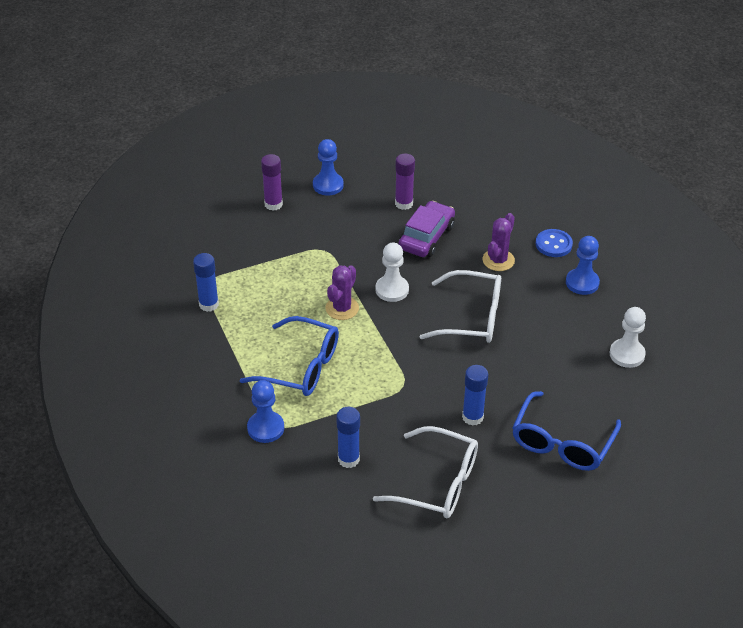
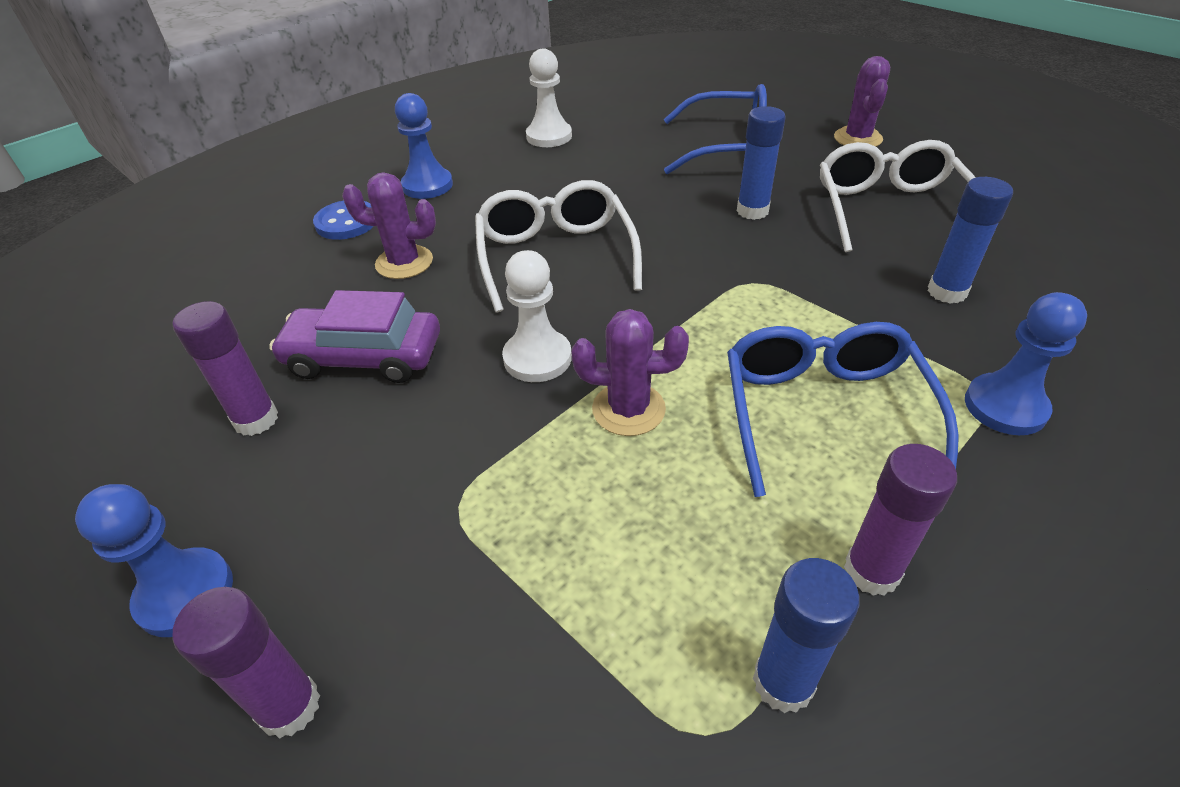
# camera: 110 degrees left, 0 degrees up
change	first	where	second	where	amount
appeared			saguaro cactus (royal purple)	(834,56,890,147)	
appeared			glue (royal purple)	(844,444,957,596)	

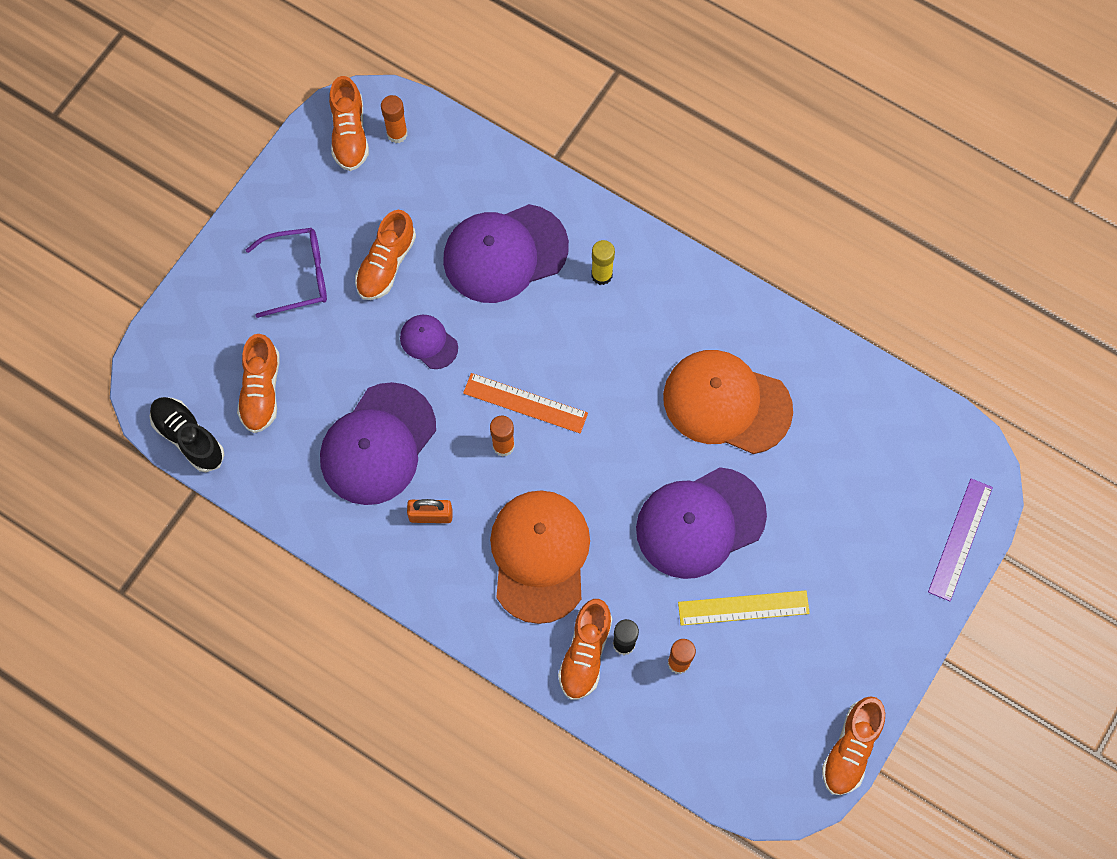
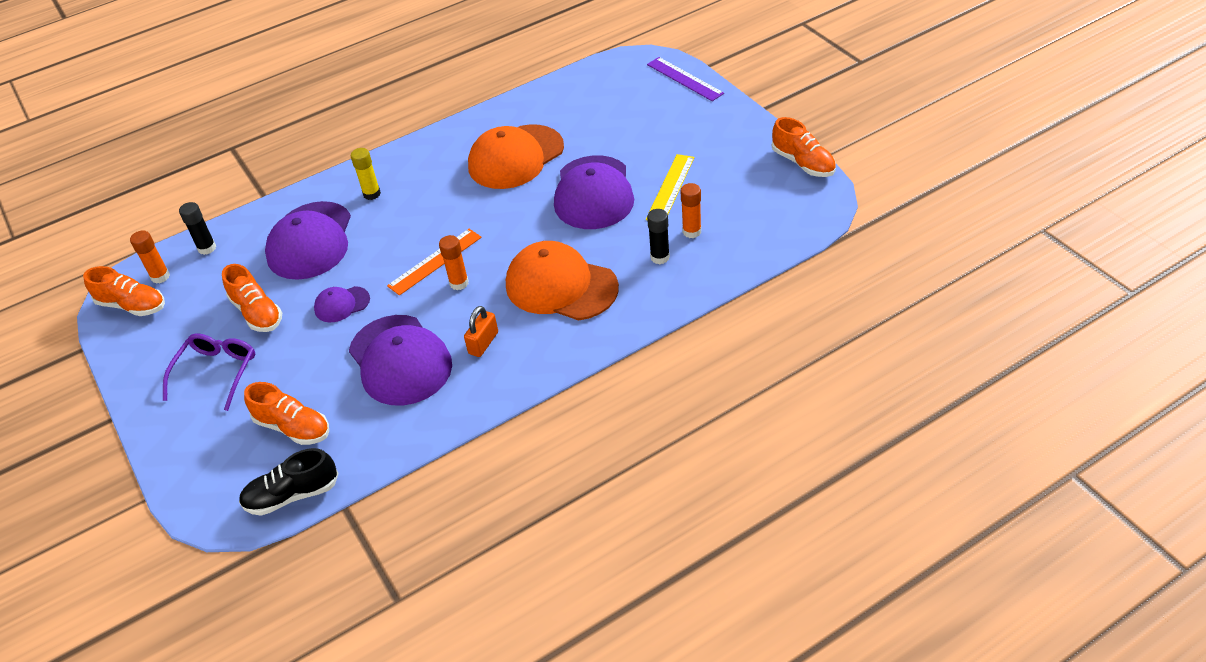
# camera: 60 degrees left, 25 degrees down
change	first	where	second	where	amount
appeared			glue (black)	(179,202,216,255)	
missing	lace-up shoe (bright orange)	(558,599,612,700)			

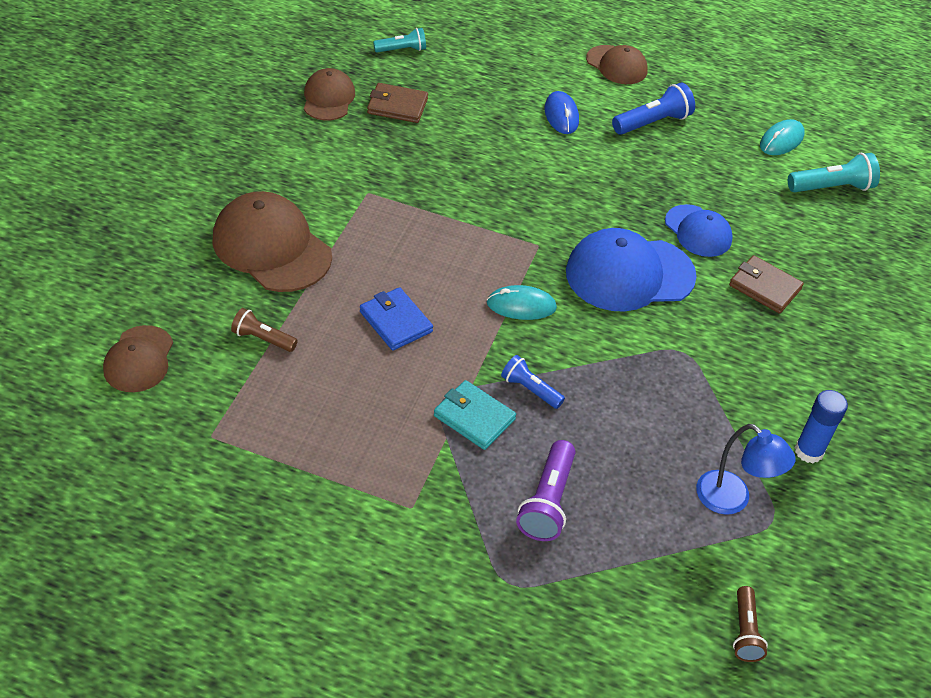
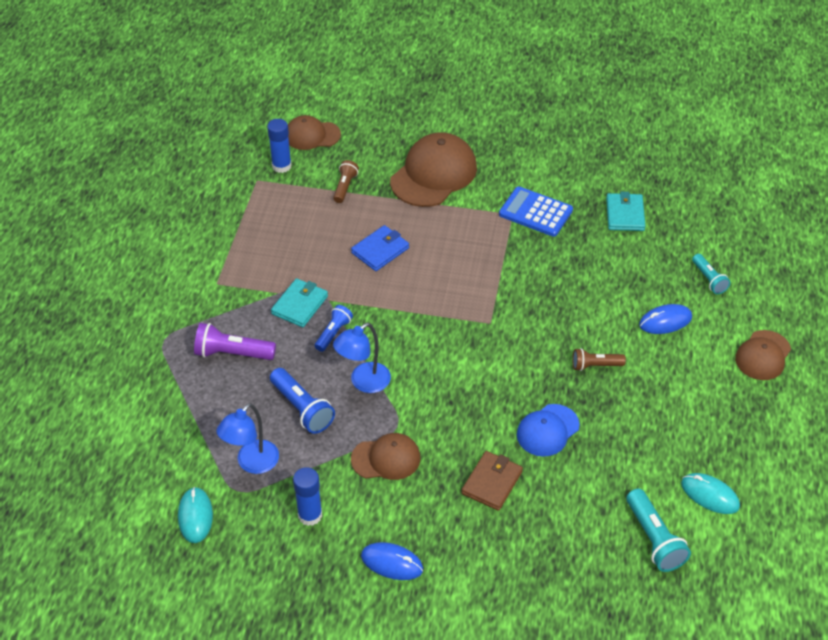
# camera: 85 degrees right, 0 degrees up
change	first	where	second	where	amount
relocated	PC mouse (teal)	(487,285,557,320)		(178,487,213,543)	
appeared			glue (blue)	(267,119,292,173)	
relocated	pocket torch (blue)	(612,83,695,135)		(270,368,335,434)	
appeared			desk lamp (blue)	(333,323,391,393)	
relocated	peaked cap (brown)	(304,68,355,121)		(351,433,421,480)	
appeared			PC mouse (blue)	(361,542,423,580)	
appeared			pocket calculator (blue)	(499,187,573,237)	
relocated	pocket torch (brown)	(733,586,768,662)		(572,348,626,371)	
colour	wallet (brown)	(367,83,428,123)	wallet (teal)	(606,192,645,231)	
relocated	pocket torch (teal)	(373,28,426,53)		(692,254,731,294)	
missing	peaked cap (blue)	(566,228,697,312)			

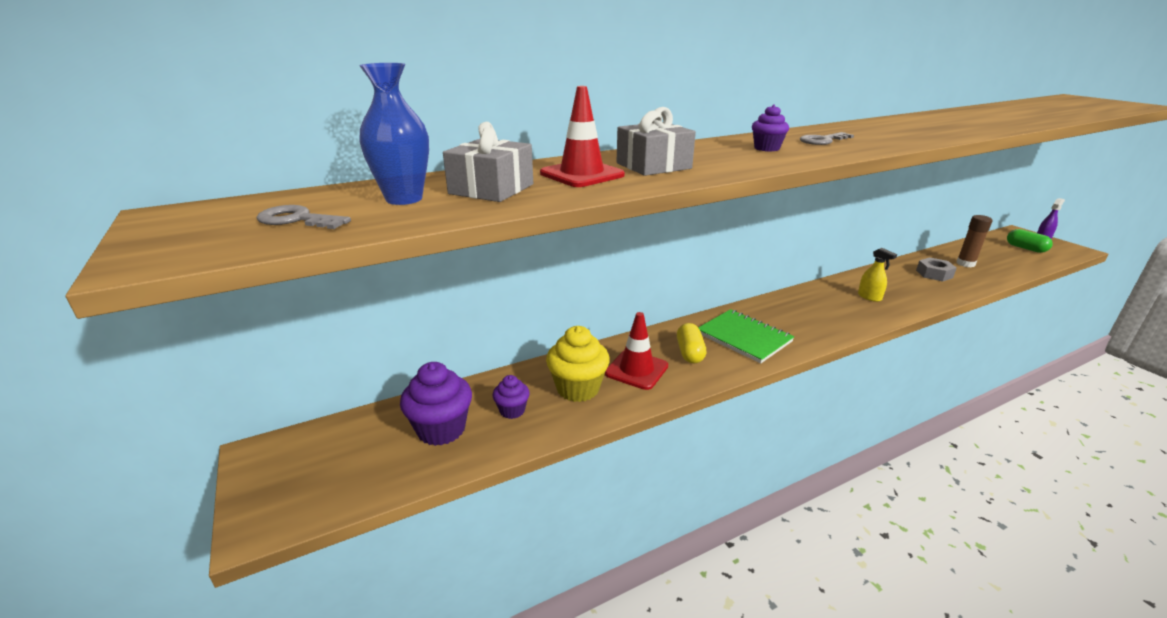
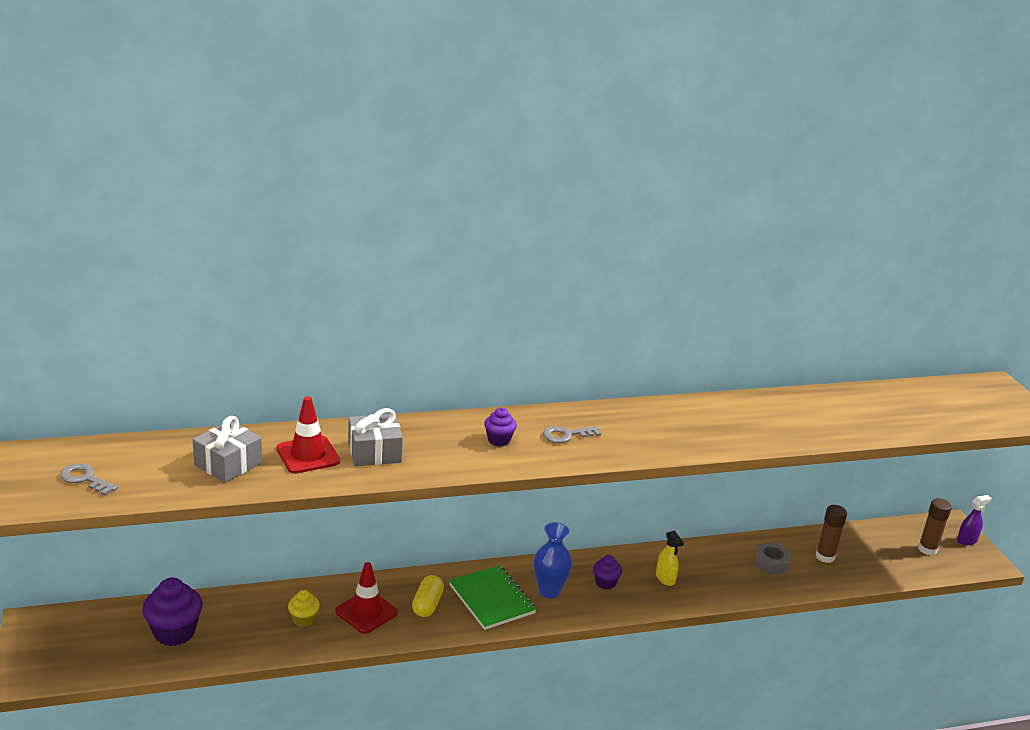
# camera: 10 degrees right, 0 degrees up
change	first	where	second	where	amount
size	cupcake (yellow)	(546,326,610,402)		(288,590,320,627)	x0.56
relocated	vase (blue)	(359,63,429,205)		(533,522,573,598)	
relocated	cupcake (royal purple)	(493,375,530,419)		(593,555,622,589)	
exchanged	pill shape (leaf-green)	(1007,229,1053,253)	glue (brown)	(918,498,952,555)	

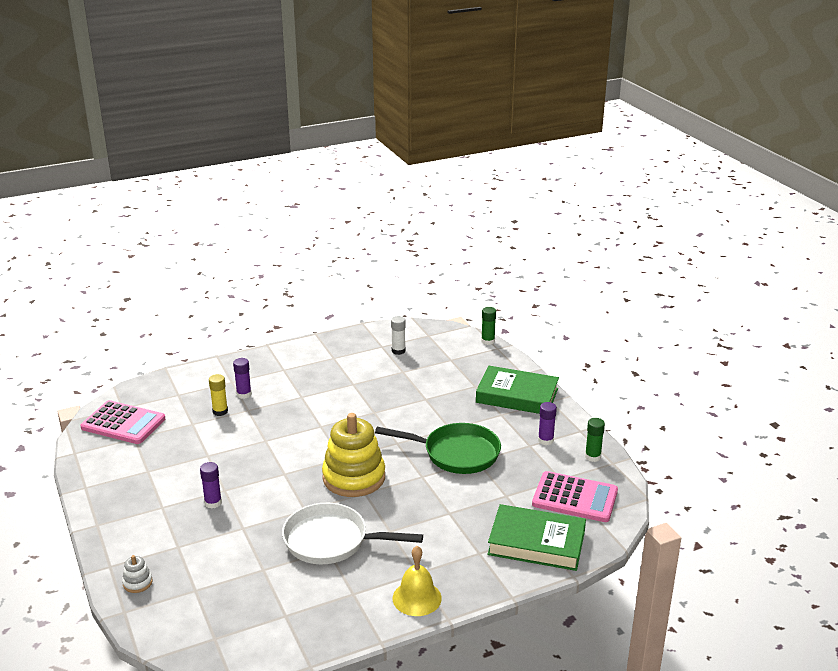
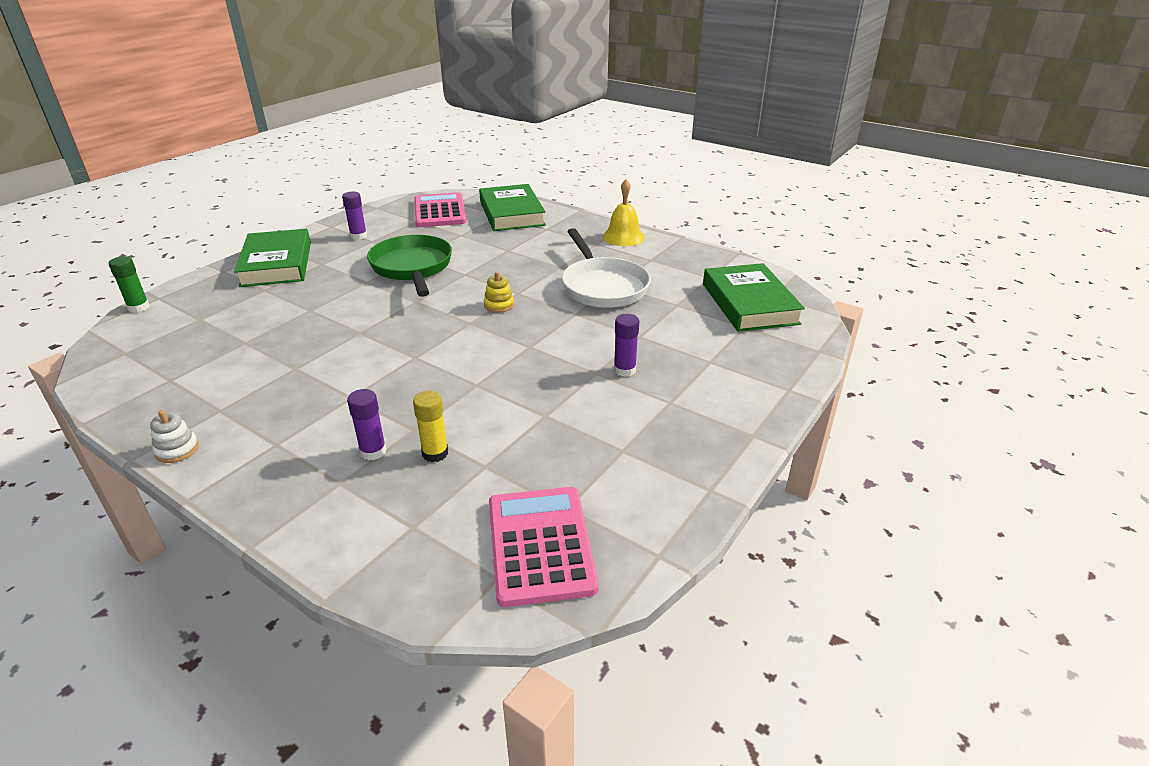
# camera: 120 degrees left, 5 degrees up
change	first	where	second	where	amount
relocated	stacking toy (white)	(122,555,153,593)		(150,410,199,463)	
size	stacking toy (yellow)	(322,413,385,497)		(484,271,514,313)	x0.41
appeared			hardcover (leaf-green)	(703,263,805,332)	
missing	glue (white)	(391,316,406,355)			
missing	glue (leaf-green)	(585,418,605,462)			

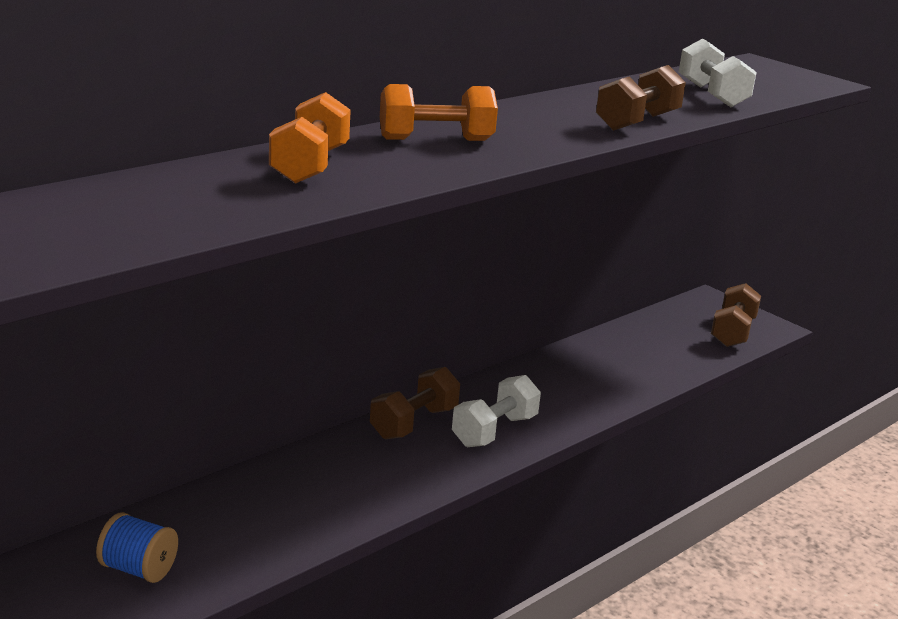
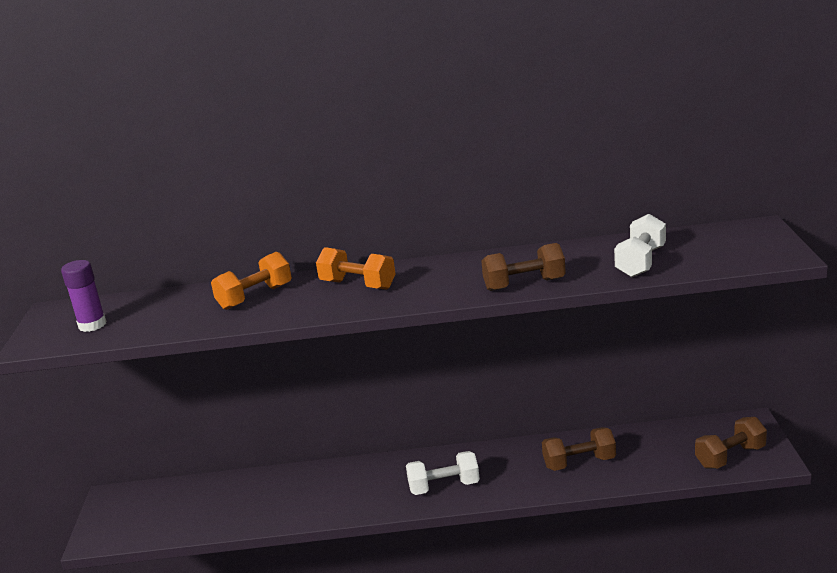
# camera: 45 degrees right, 0 degrees up
change	first	where	second	where	amount
appeared			glue (royal purple)	(61,260,106,332)	
relocated	hand weight (brown)	(370,367,460,439)		(542,427,616,471)	
missing	bobbin (blue)	(96,512,178,583)			

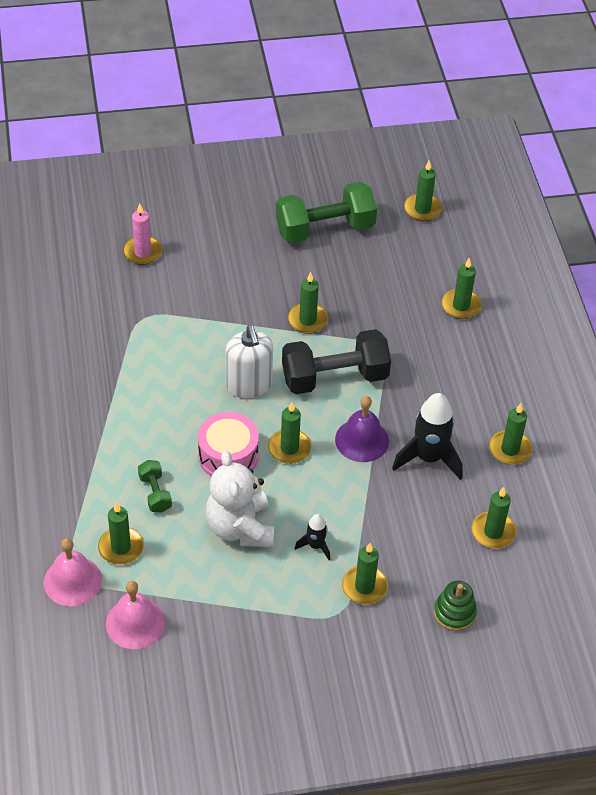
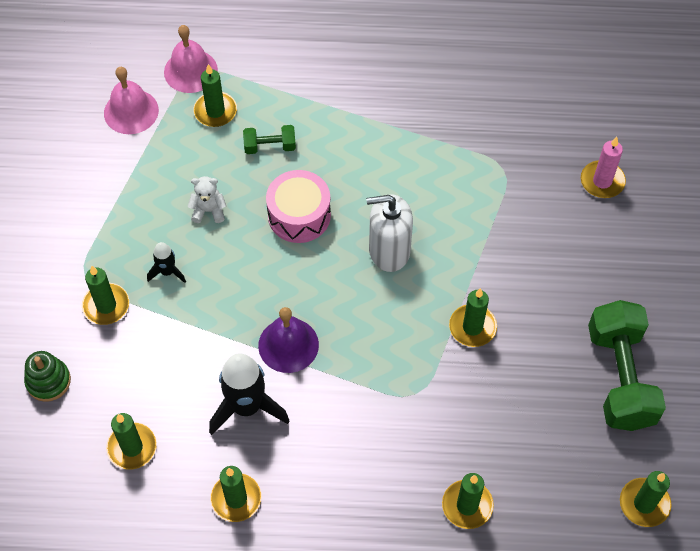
# camera: 105 degrees right, 10 degrees up
change	first	where	second	where	amount
size	teddy bear (white)	(206,451,274,547)		(188,176,226,223)	x0.49
missing	pillar candle (leaf-green)	(268,402,311,464)			
missing	hand weight (black)	(282,329,391,394)			

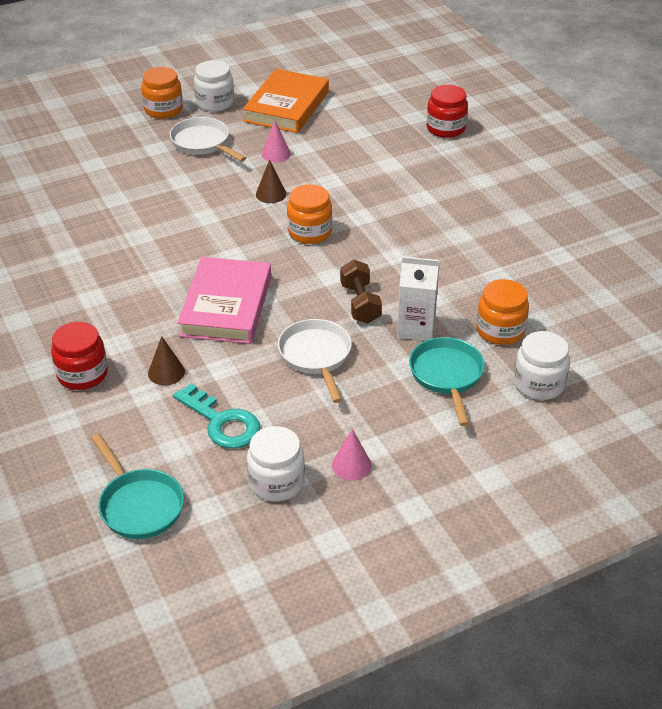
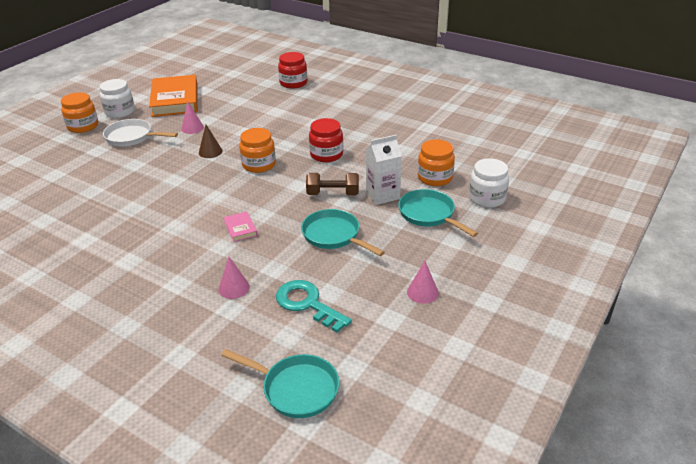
# camera: 30 degrees left, 5 degrees down
change	first	where	second	where	amount
colour	solid cone (brown)	(148,336,185,385)	solid cone (rosy)	(218,257,250,299)	
size	hardcover (rosy)	(177,257,271,344)		(223,211,258,242)	x0.42
spun	door key (teal)	(173,383,261,449)		(276,280,352,333)	150 degrees counterclockwise
colour	skillet (white)	(278,319,352,403)	skillet (teal)	(301,209,385,256)	
spun	hand weight (brown)	(340,260,382,323)		(306,173,359,195)	45 degrees counterclockwise
relocated	preserve jar (scarlet)	(51,322,108,390)		(309,118,343,162)	
missing	preserve jar (white)	(247,426,305,501)			

